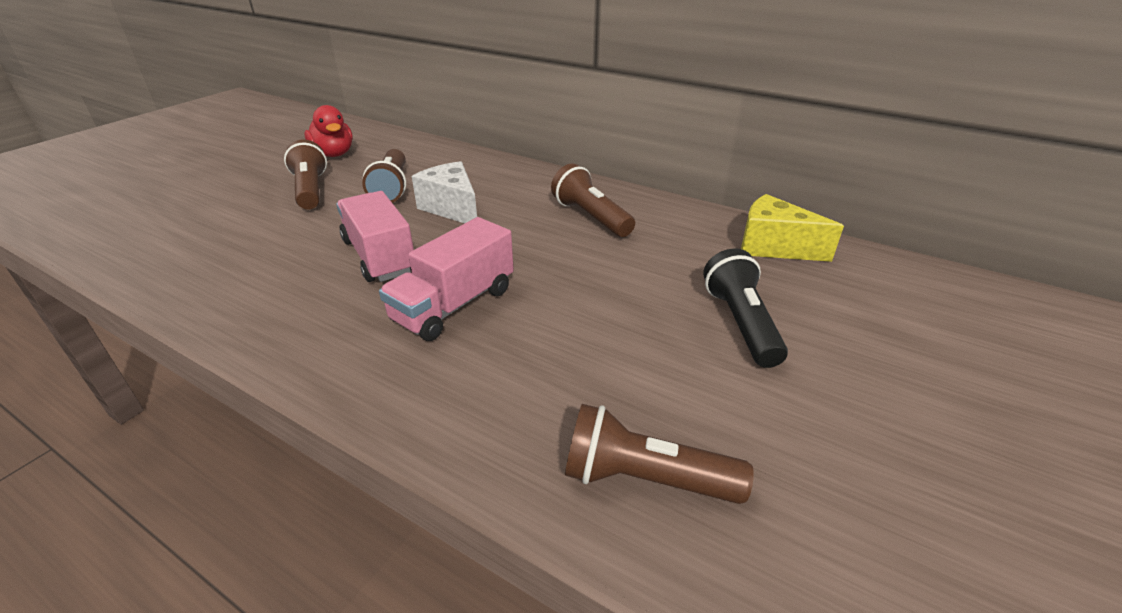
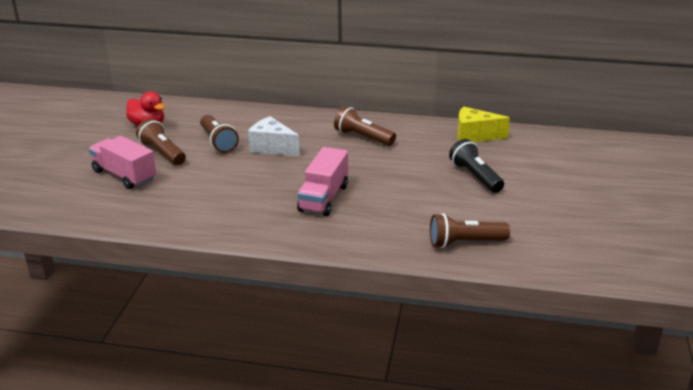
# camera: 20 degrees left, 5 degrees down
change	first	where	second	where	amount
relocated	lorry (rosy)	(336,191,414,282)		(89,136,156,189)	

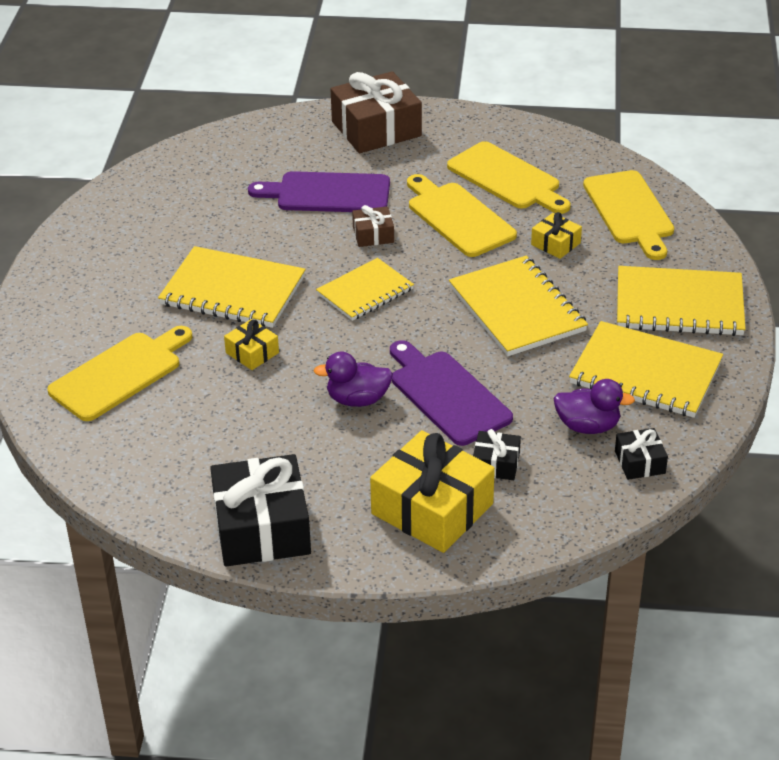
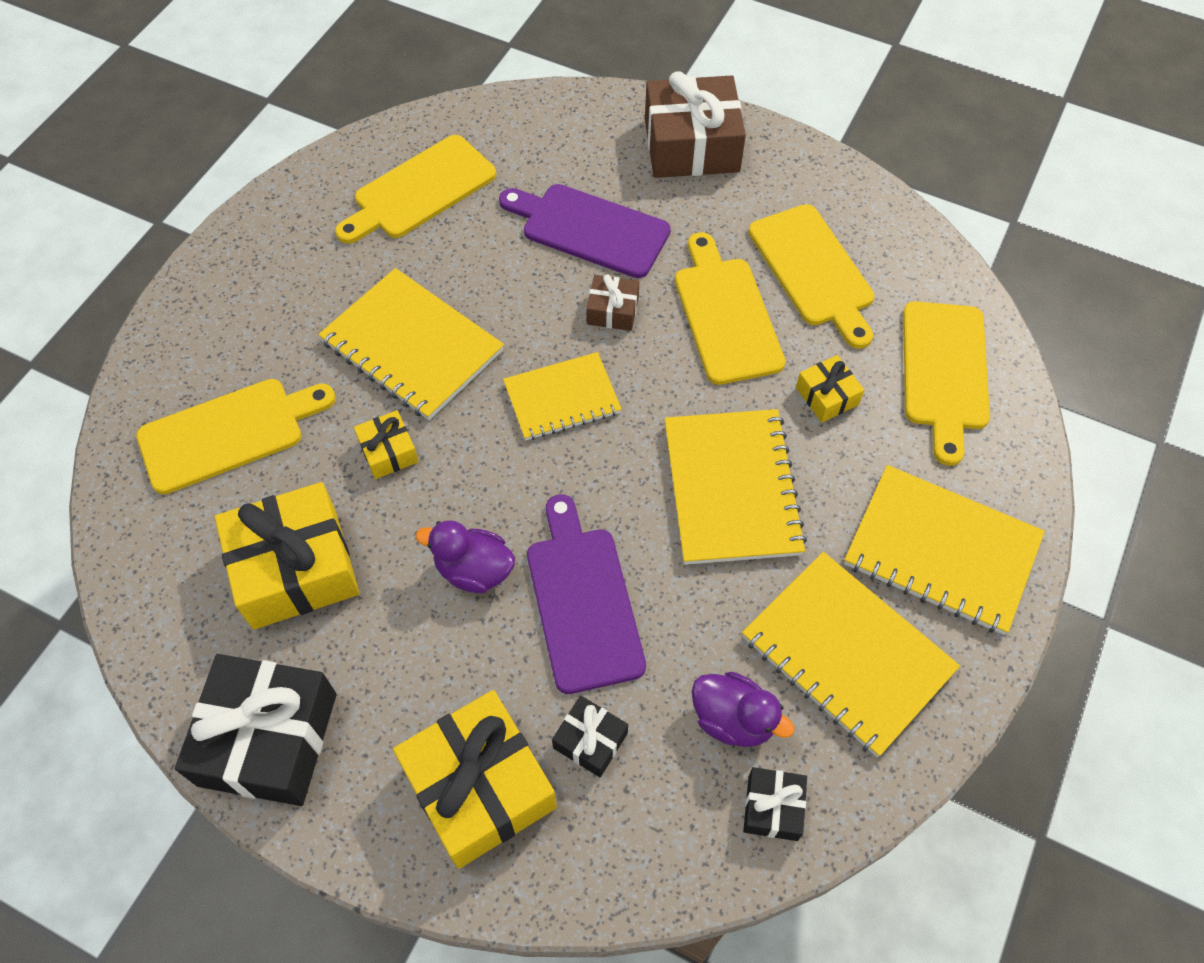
# camera: 20 degrees right, 20 degrees up
change	first	where	second	where	amount
appeared			wrapped gift (yellow)	(215,482,360,630)	
appeared			bread board (yellow)	(335,135,496,244)	

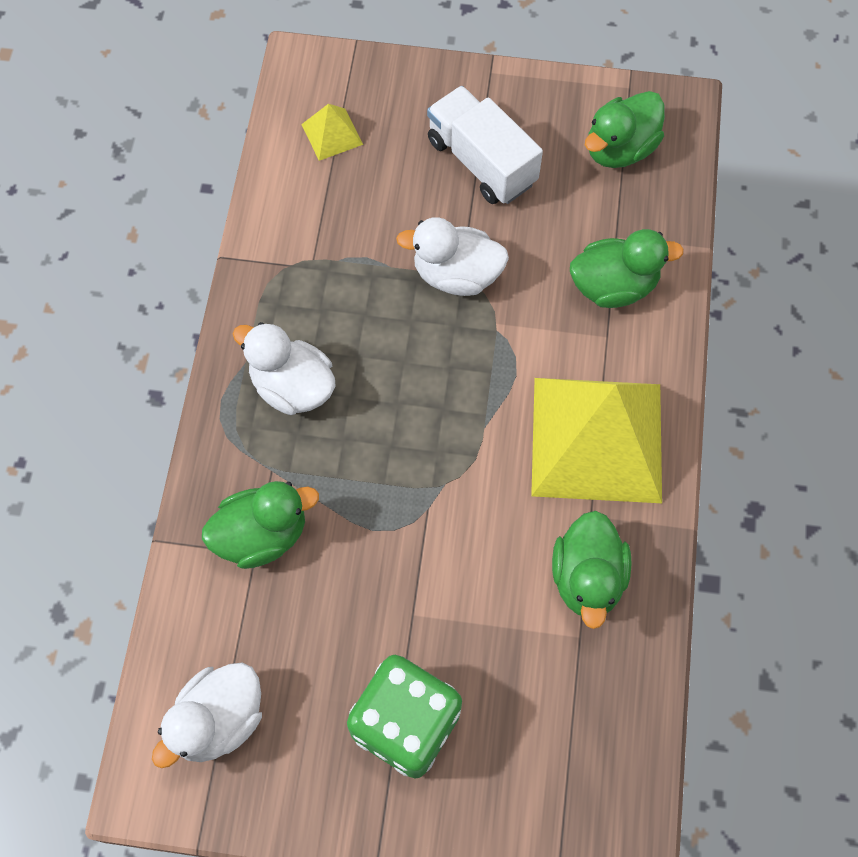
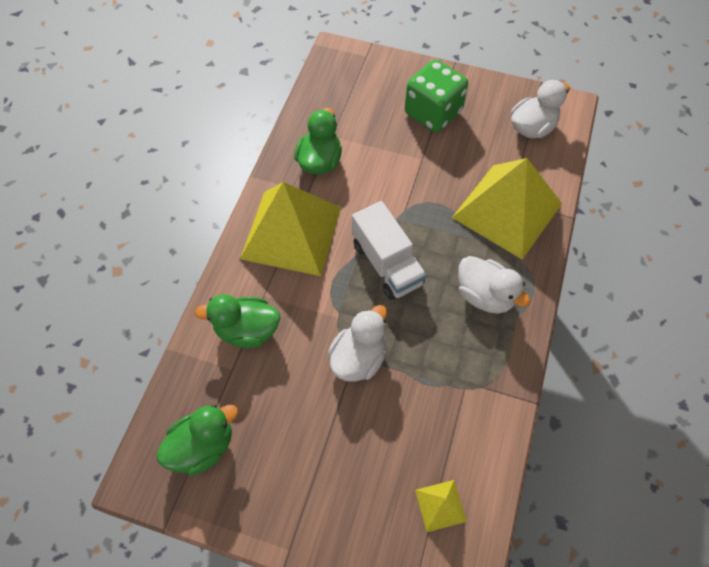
# camera: 170 degrees left, 5 degrees down
change	first	where	second	where	amount
spun	duck (white)	(396,217,509,296)		(328,305,387,382)	75 degrees counterclockwise
relocated	lorry (white)	(427,86,543,204)		(352,201,427,300)	
exchanged	duck (leaf-green)	(202,481,319,569)	pyramid (yellow)	(452,158,562,260)	

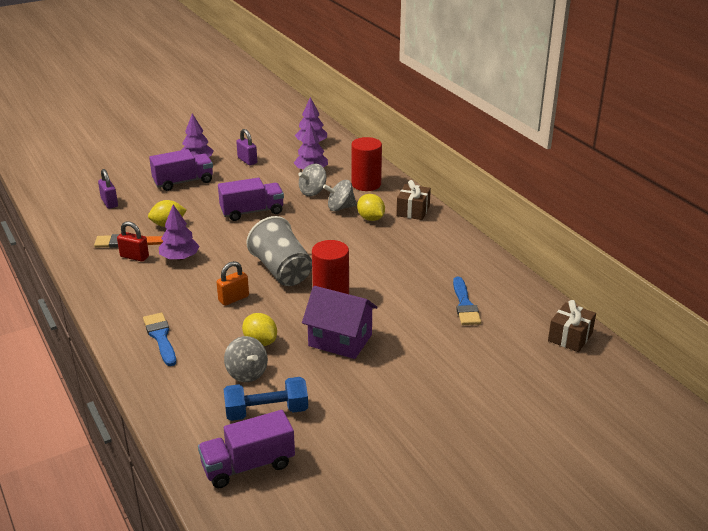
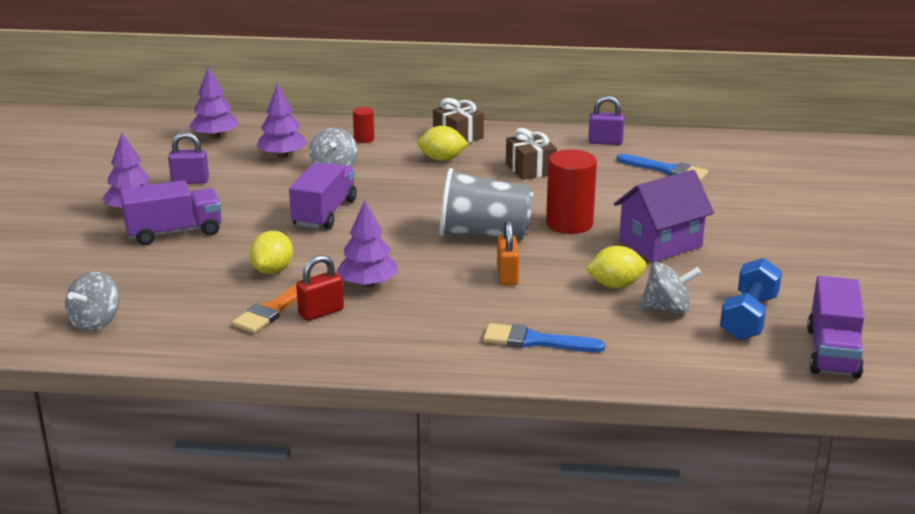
# camera: 55 degrees left, 5 degrees down
change	first	where	second	where	amount
relocated	whirligig (grey)	(323,180,357,211)		(65,271,119,332)	
spun	lorry (royal purple)	(149,149,213,191)		(120,180,222,245)	60 degrees clockwise
size	solid cylinder (scarlet)	(351,137,382,191)		(353,107,374,143)	x0.50
relocated	wrapped gift (brown)	(548,300,596,352)		(506,128,557,180)	
relocated	padlock (royal purple)	(98,169,118,209)		(588,96,624,145)	

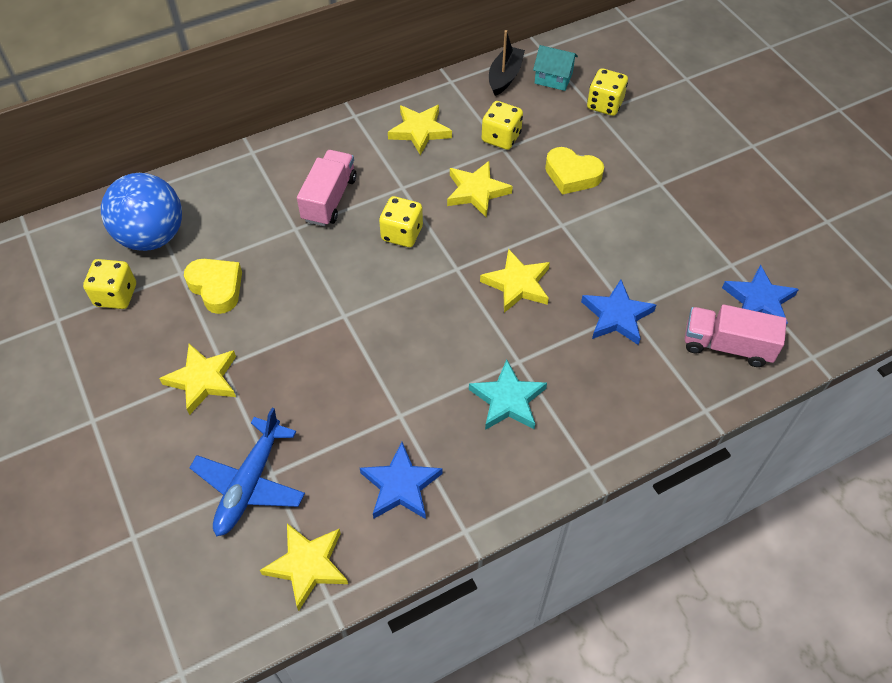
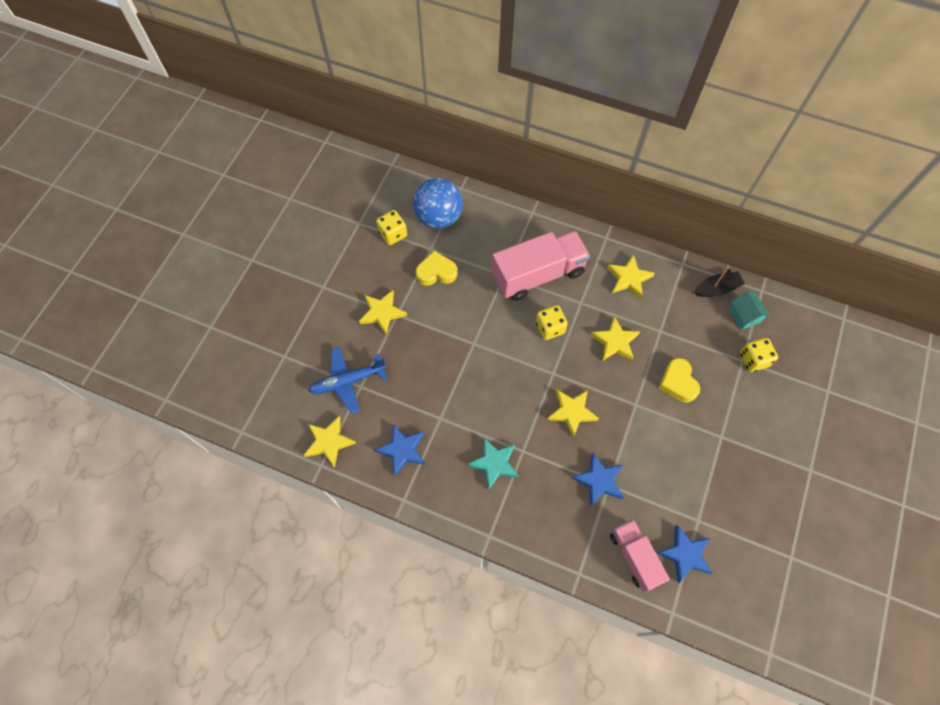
# camera: 50 degrees right, 10 degrees up
change	first	where	second	where	amount
spun	heart shape (yellow)	(184,259,242,314)		(416,250,457,286)	105 degrees counterclockwise
size	lorry (rosy)	(297,150,356,226)		(492,231,590,301)	x1.65
missing	dice (yellow)	(482,101,523,150)			

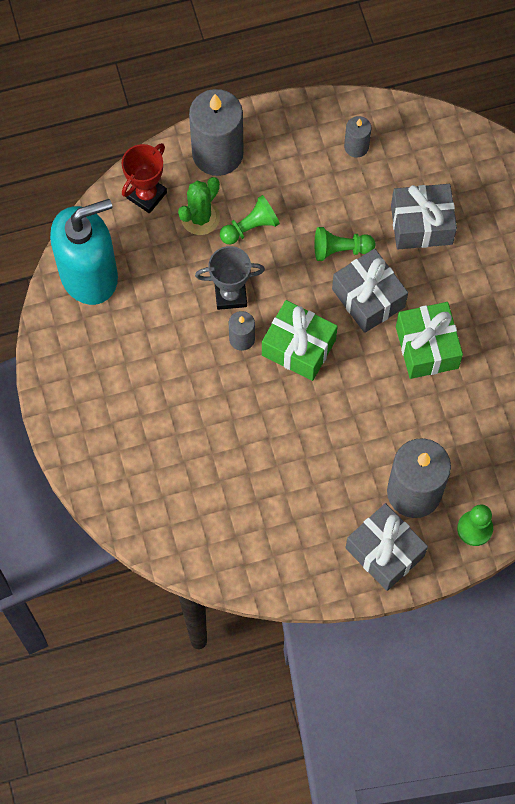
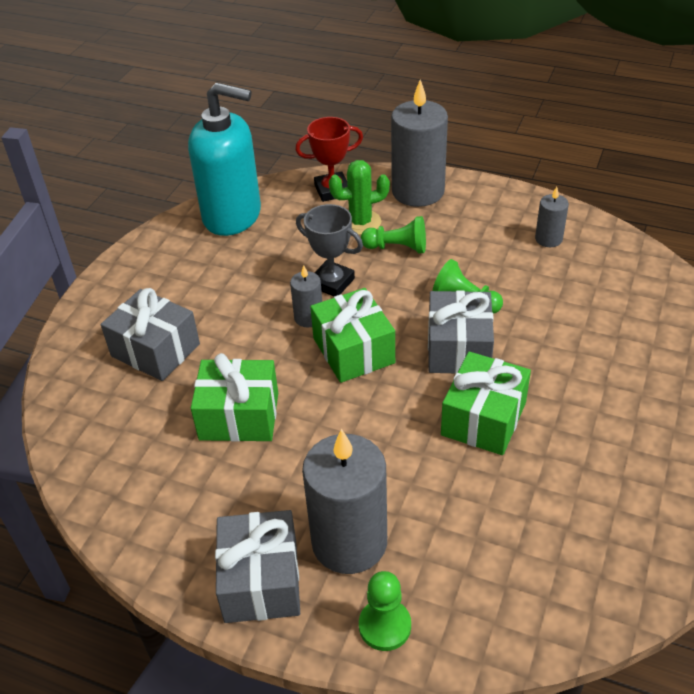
# camera: 40 degrees right, 25 degrees down
change	first	where	second	where	amount
relocated	wrapped gift (grey)	(391,184,457,249)		(101,288,200,381)	
appeared			wrapped gift (leaf-green)	(191,353,278,442)	

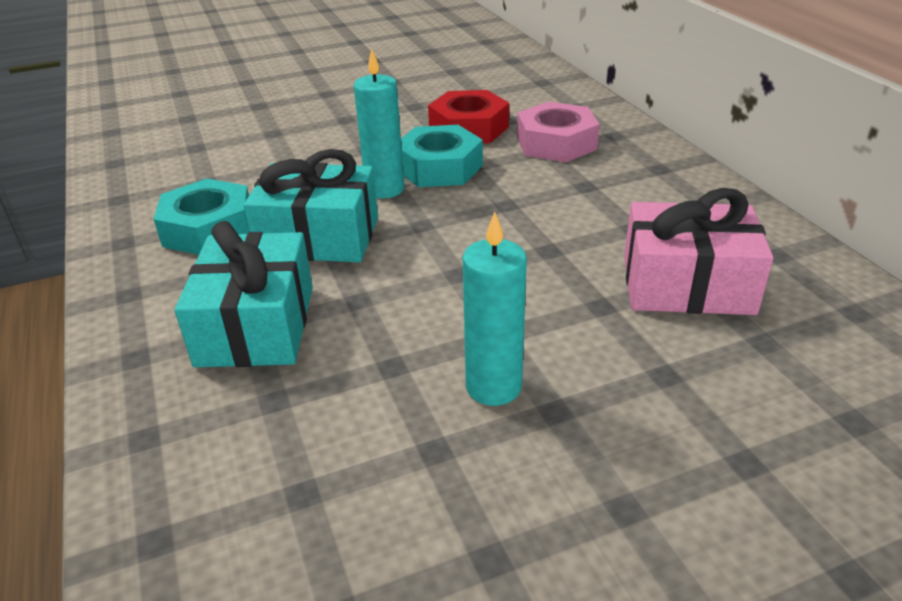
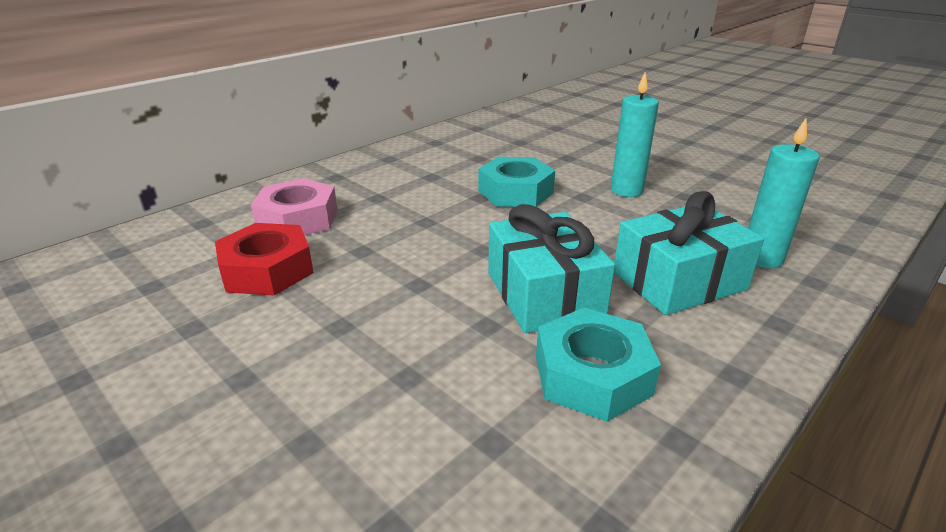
# camera: 115 degrees left, 5 degrees down
change	first	where	second	where	amount
relocated	hex nut (teal)	(401,125,483,187)		(478,157,555,207)	
relocated	pillar candle (teal)	(354,49,405,198)		(748,119,820,268)	
missing	wrapped gift (rosy)	(624,188,773,315)			

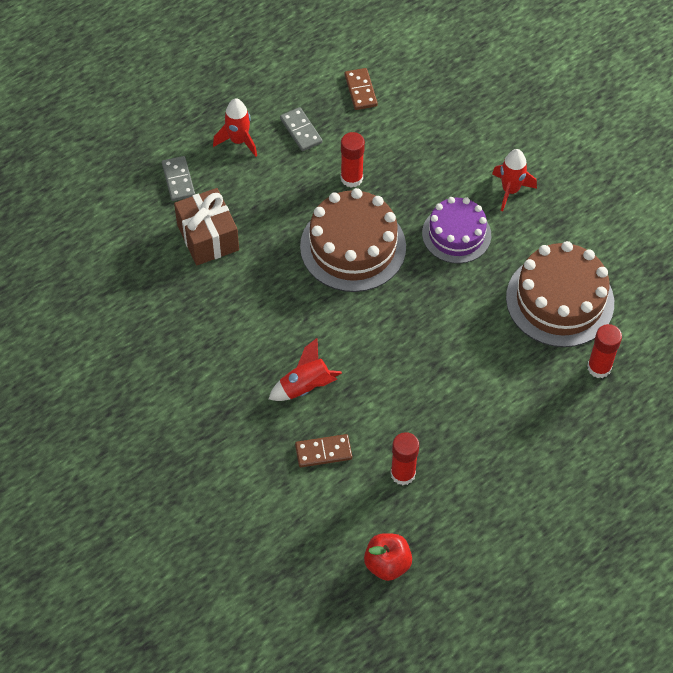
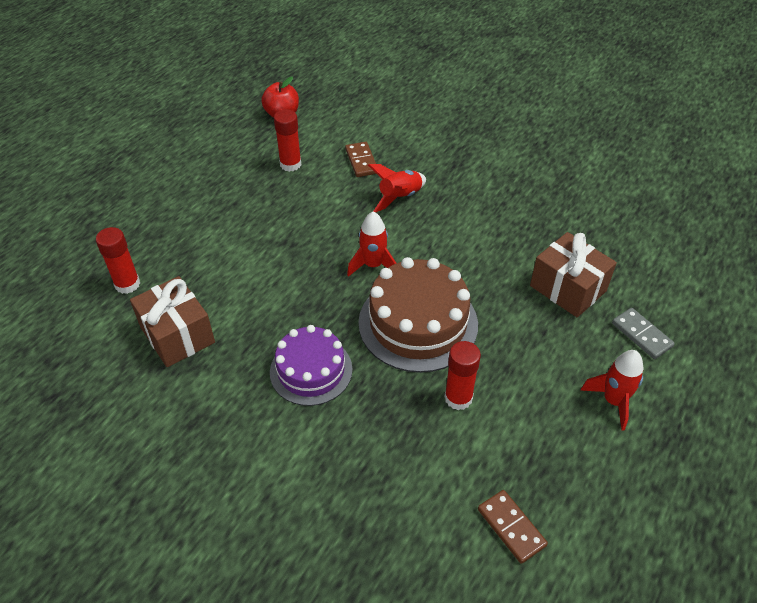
# camera: 160 degrees right, 10 degrees down
change	first	where	second	where	amount
exchanged	cake (brown)	(506,241,614,347)	wrapped gift (brown)	(130,276,215,367)	
spun	domino (brown)	(295,434,352,467)		(345,142,376,177)	75 degrees counterclockwise
relocated	toy rocket (scarlet)	(492,149,537,211)		(347,212,396,277)	
missing	domino (grey)	(280,107,322,151)			

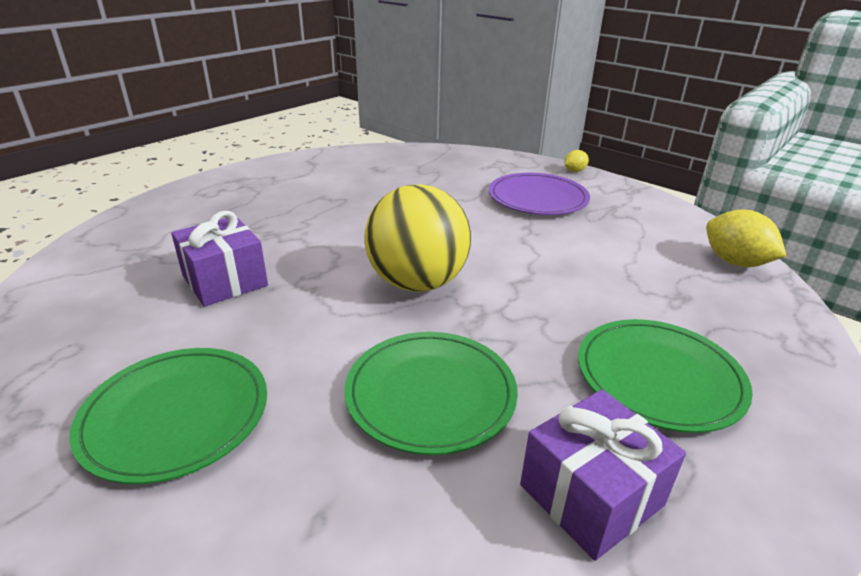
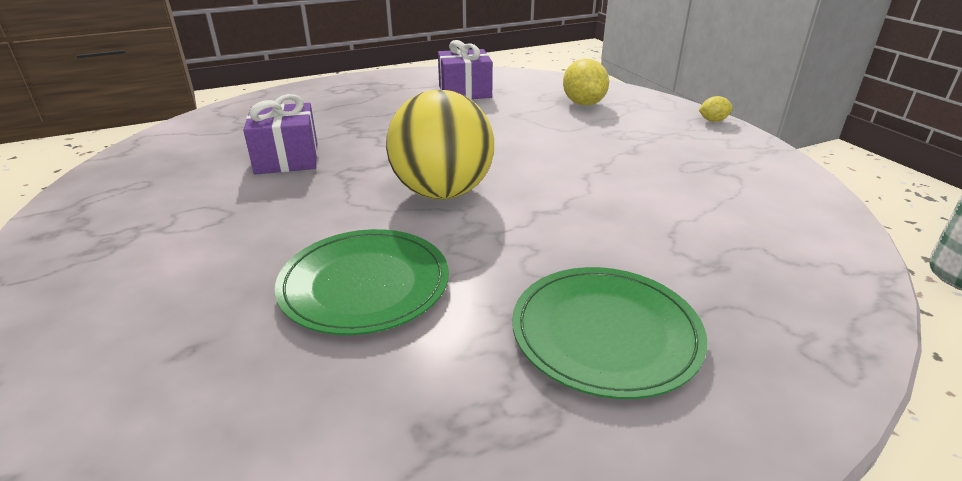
# camera: 25 degrees right, 0 degrees up
change	first	where	second	where	amount
relocated	wrapped gift (royal purple)	(520,390,686,561)		(438,40,493,99)	
relocated	toy lemon (yellow)	(706,210,787,267)		(563,59,609,106)	
missing	plate (leaf-green)	(69,348,267,484)			
missing	plate (royal purple)	(489,173,590,215)			

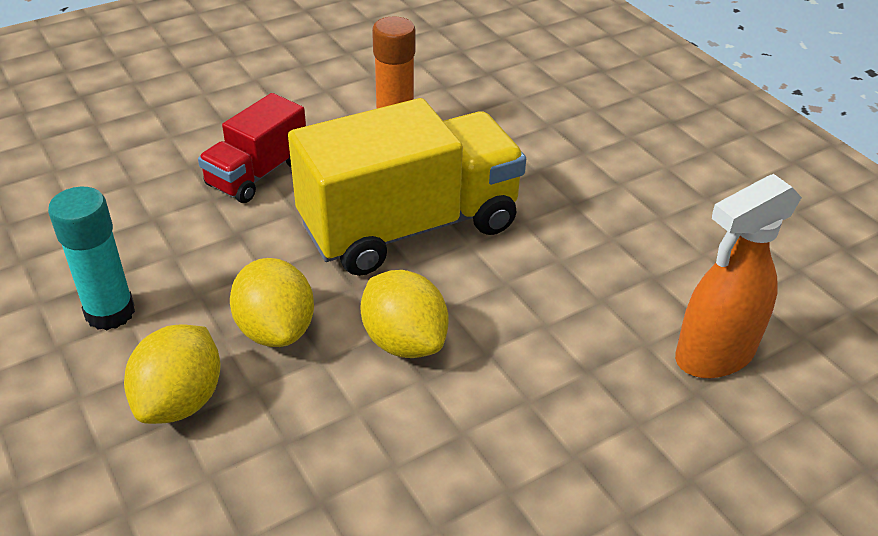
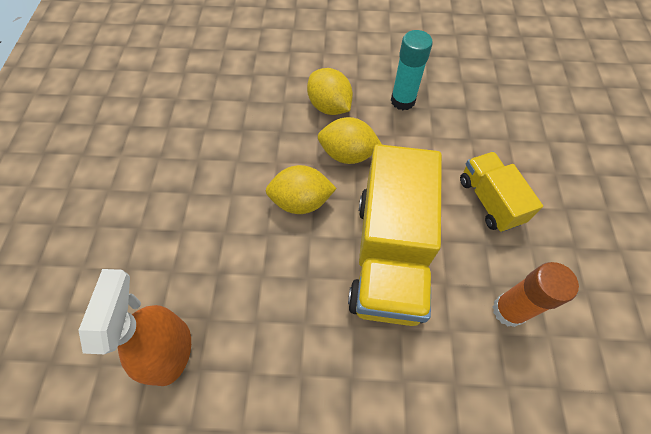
# camera: 125 degrees right, 20 degrees up
change	first	where	second	where	amount
colour	lorry (scarlet)	(198,93,306,203)	lorry (yellow)	(460,152,543,232)	

